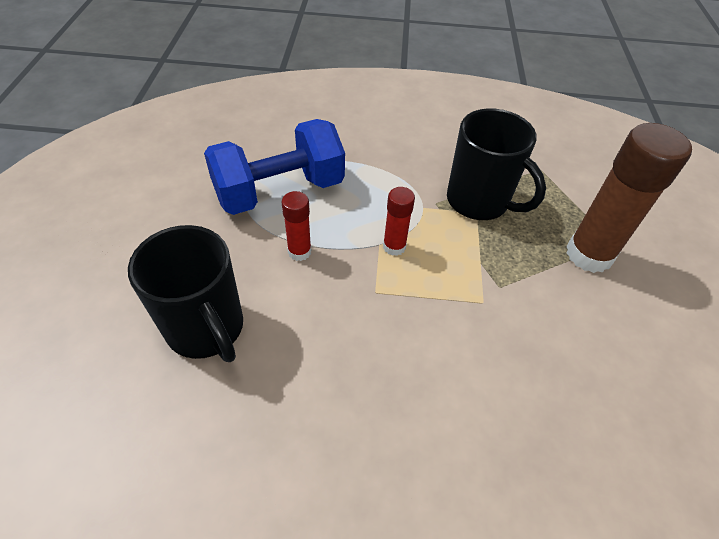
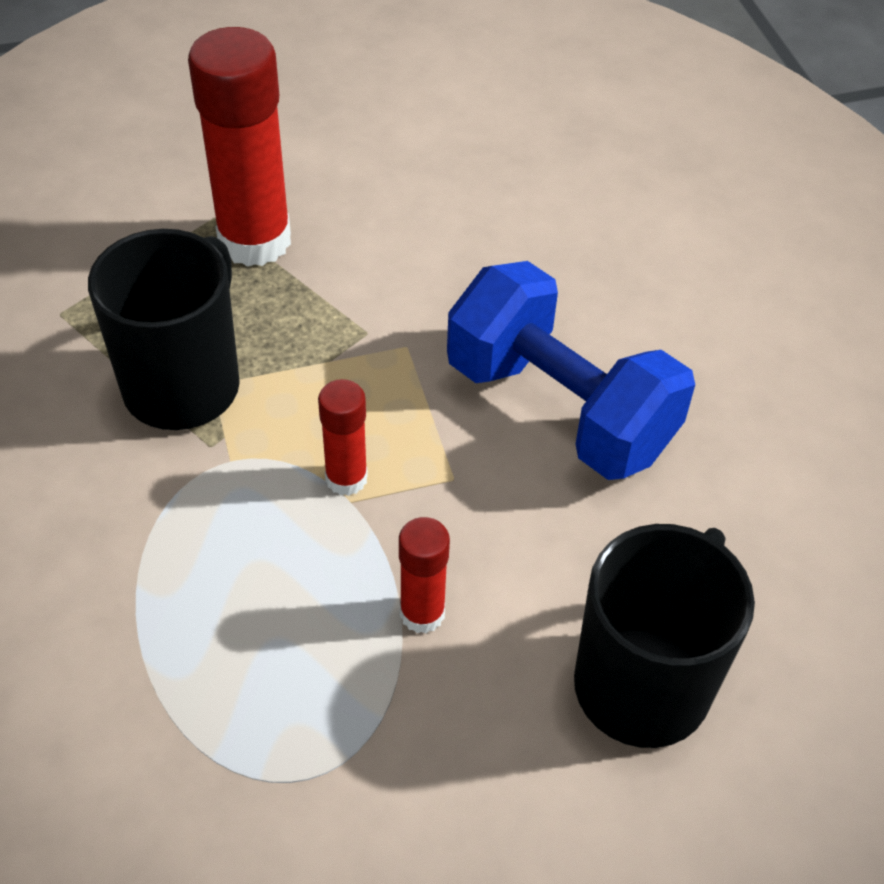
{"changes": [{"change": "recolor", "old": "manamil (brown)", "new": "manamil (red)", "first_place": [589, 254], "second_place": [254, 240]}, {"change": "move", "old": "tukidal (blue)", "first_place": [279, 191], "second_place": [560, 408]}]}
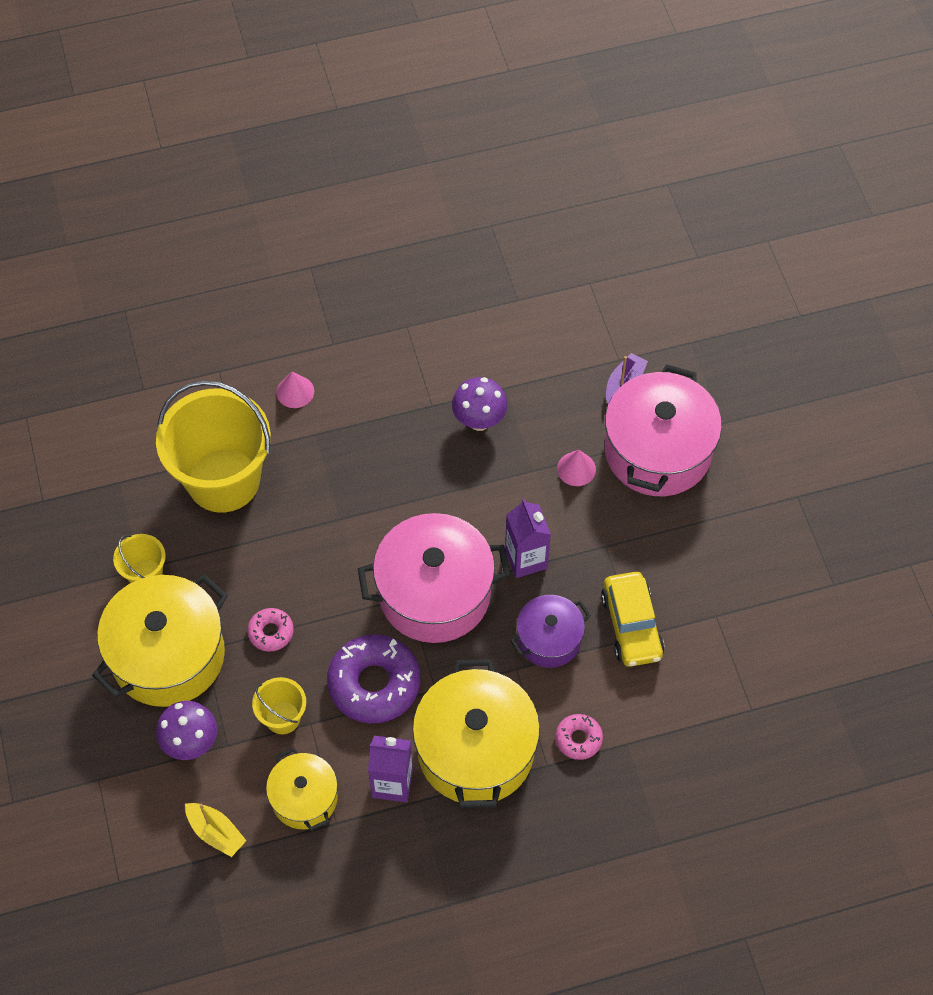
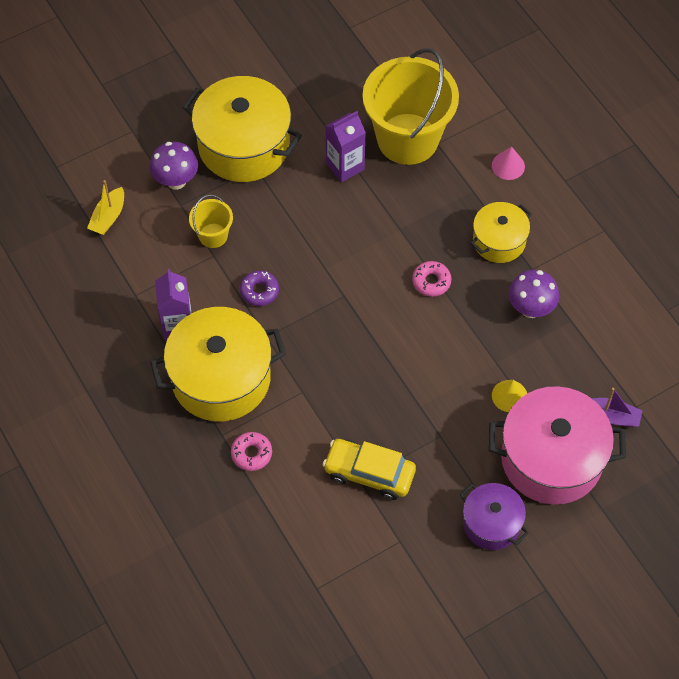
{"changes": [{"change": "resize", "old": "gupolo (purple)", "first_place": [374, 684], "second_place": [259, 291], "factor": 0.5}, {"change": "rotate", "old": "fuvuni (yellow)", "first_place": [631, 625], "second_place": [369, 473], "degrees": 45}, {"change": "move", "old": "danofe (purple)", "first_place": [526, 559], "second_place": [345, 166]}, {"change": "move", "old": "gupolo (pink)", "first_place": [271, 632], "second_place": [431, 281]}, {"change": "move", "old": "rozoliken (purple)", "first_place": [549, 639], "second_place": [491, 523]}, {"change": "move", "old": "rozoliken (yellow)", "first_place": [304, 798], "second_place": [499, 241]}, {"change": "recolor", "old": "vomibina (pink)", "new": "vomibina (yellow)", "first_place": [576, 469], "second_place": [509, 396]}, {"change": "delete", "old": "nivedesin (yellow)", "first_place": [145, 574]}, {"change": "delete", "old": "rozoliken (pink)", "first_place": [434, 593]}]}
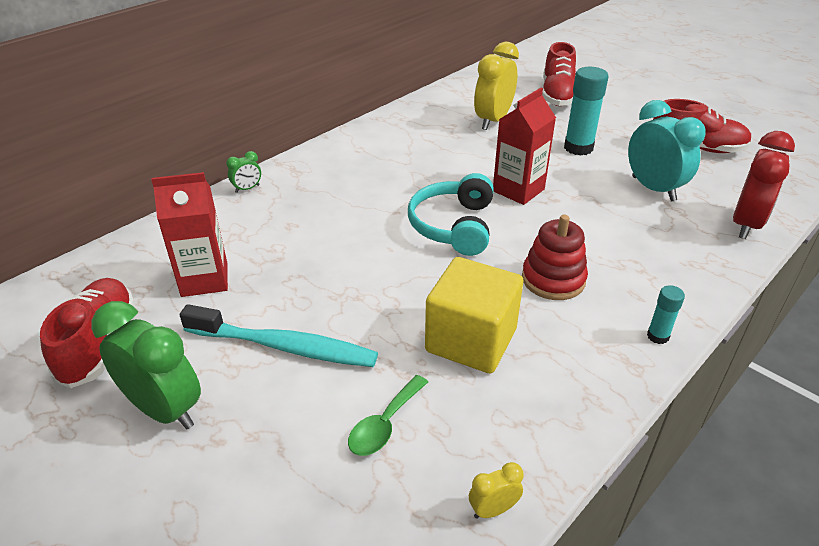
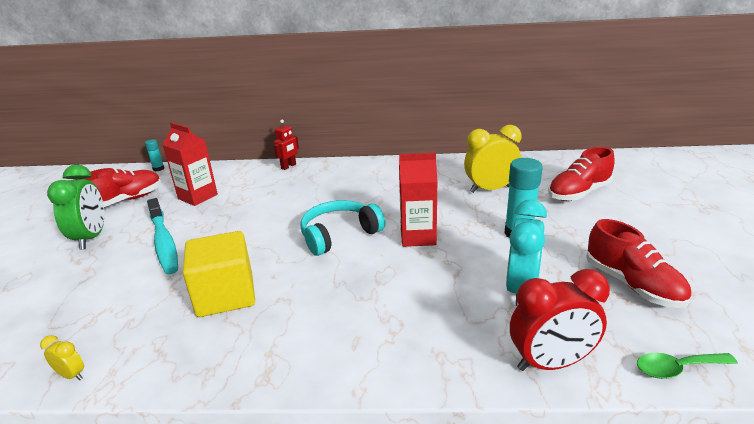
{"changes": [{"change": "move", "old": "manamil (turquoise)", "first_place": [658, 336], "second_place": [158, 169]}, {"change": "replace", "old": "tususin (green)", "new": "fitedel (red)", "first_place": [247, 189], "second_place": [288, 166]}, {"change": "move", "old": "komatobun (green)", "first_place": [384, 424], "second_place": [677, 368]}, {"change": "delete", "old": "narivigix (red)", "first_place": [553, 279]}]}
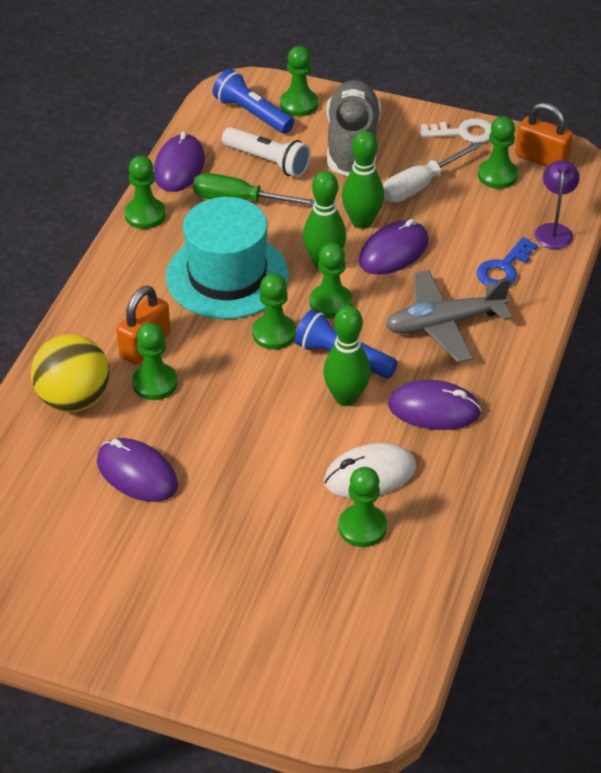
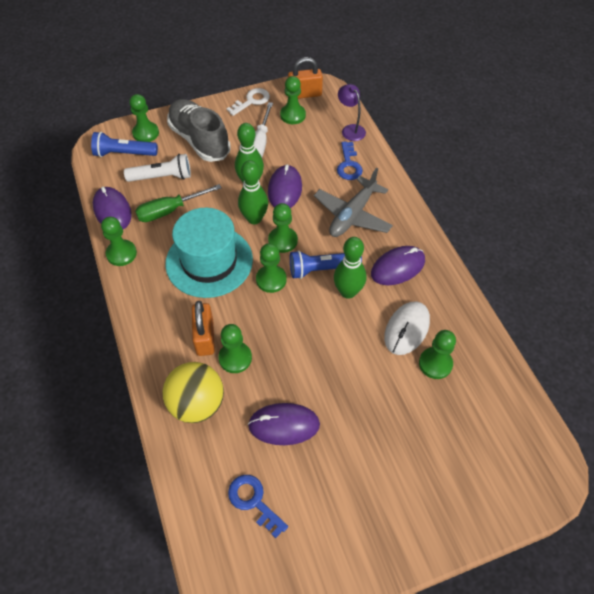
{"changes": [{"change": "insert", "new": "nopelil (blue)", "second_place": [253, 501]}]}
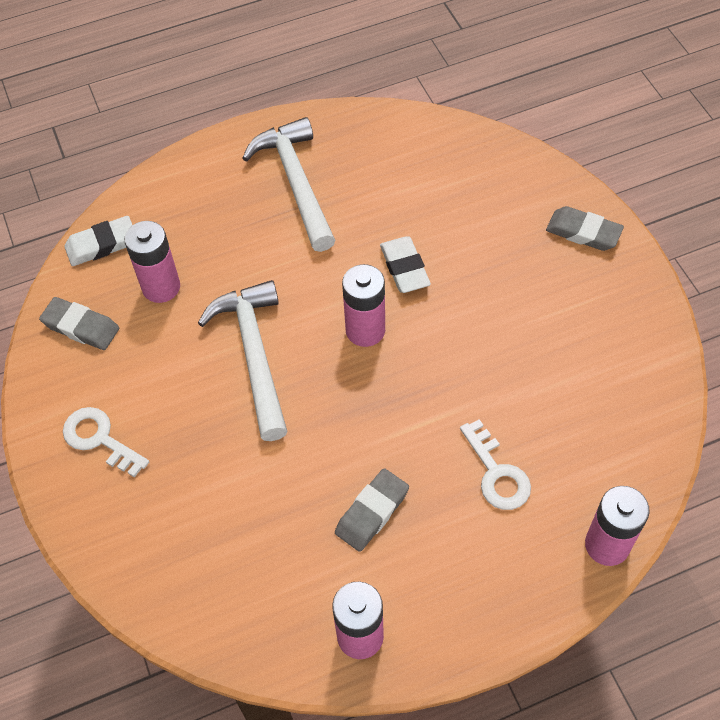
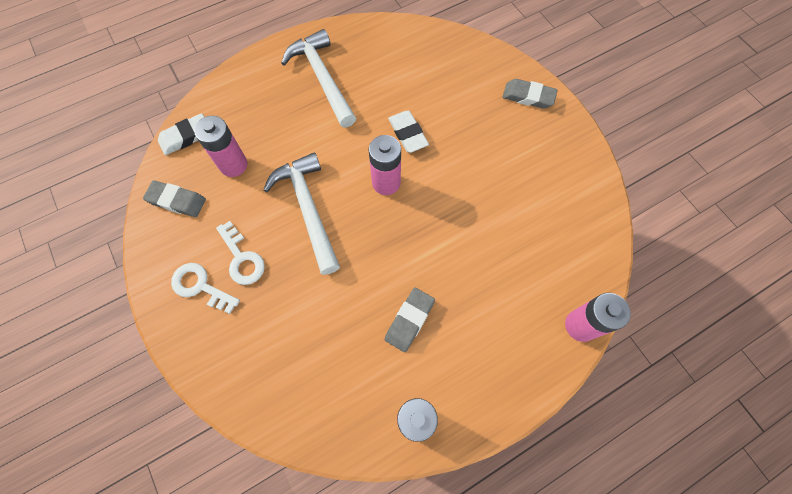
{"changes": [{"change": "move", "old": "nopelil (white)", "first_place": [497, 473], "second_place": [242, 258]}]}
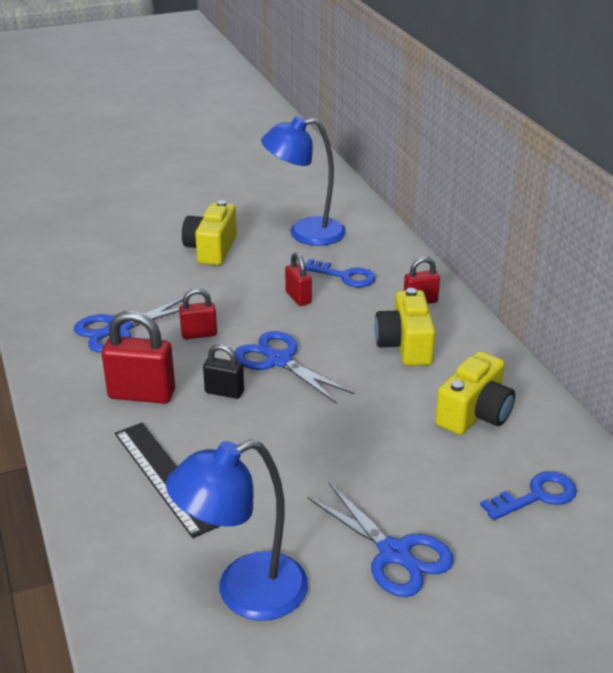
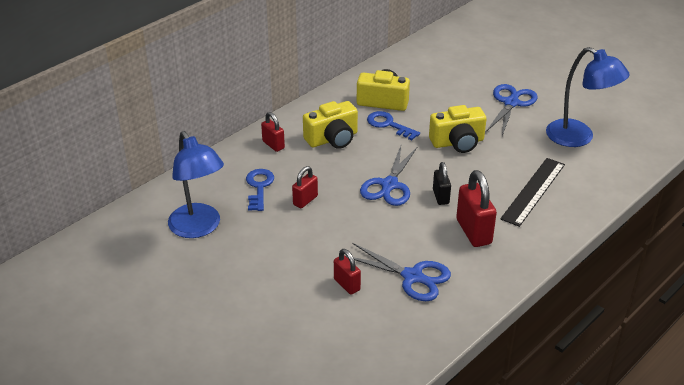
{"changes": [{"change": "move", "old": "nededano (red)", "first_place": [199, 334], "second_place": [347, 284]}, {"change": "move", "old": "nopelil (blue)", "first_place": [536, 496], "second_place": [389, 125]}, {"change": "move", "old": "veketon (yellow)", "first_place": [211, 249], "second_place": [457, 142]}]}
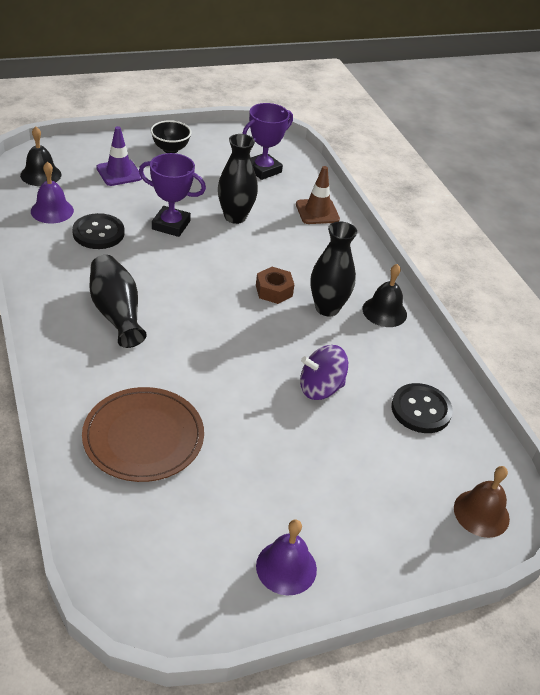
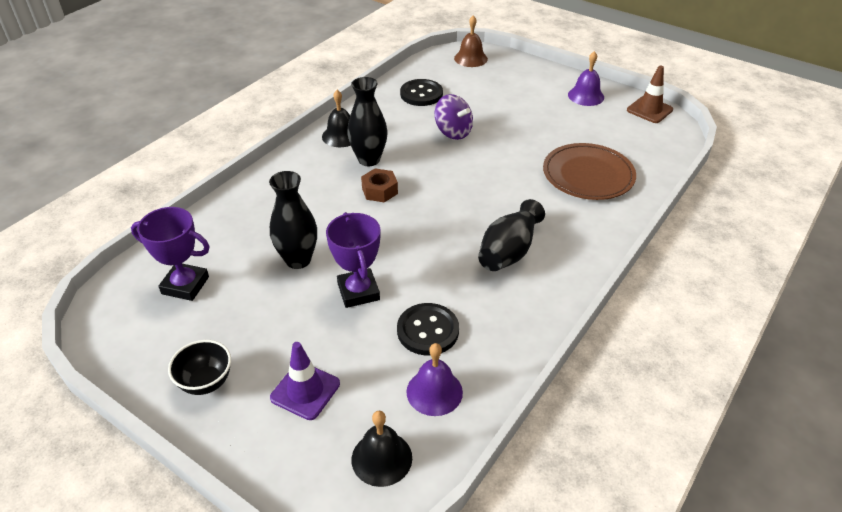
{"changes": [{"change": "move", "old": "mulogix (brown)", "first_place": [317, 212], "second_place": [649, 110]}]}
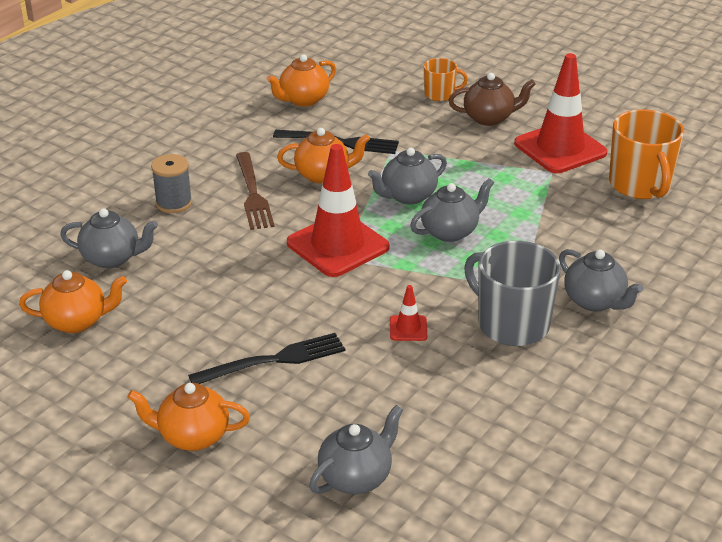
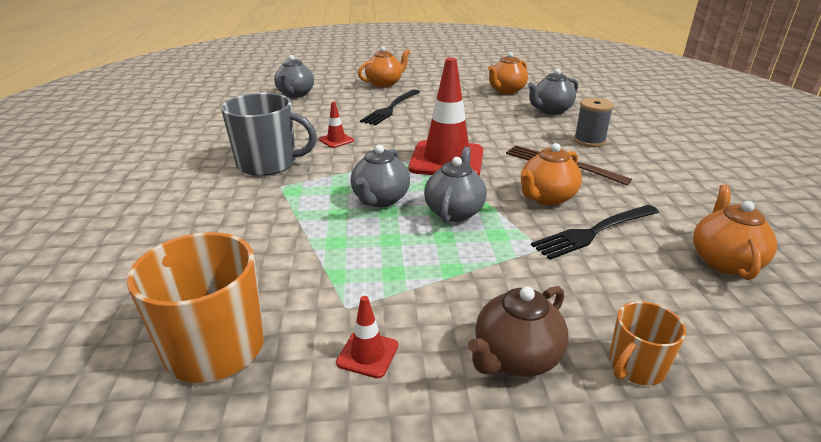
{"changes": [{"change": "resize", "old": "mulogix (red)", "first_place": [560, 148], "second_place": [367, 354], "factor": 0.43}, {"change": "delete", "old": "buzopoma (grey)", "first_place": [595, 301]}]}
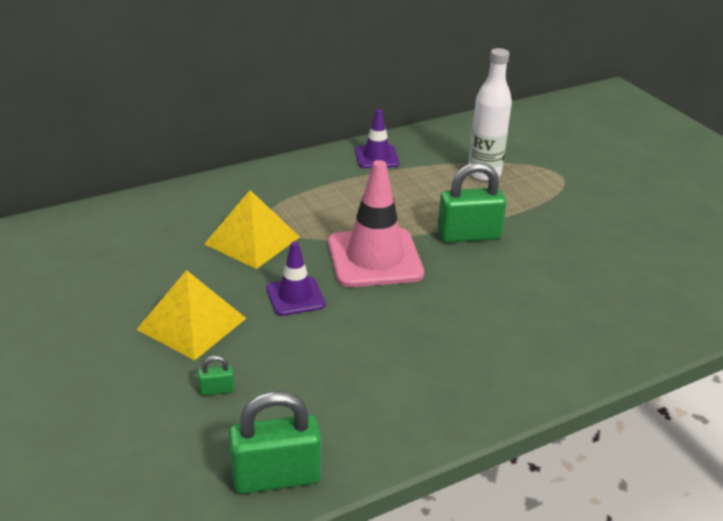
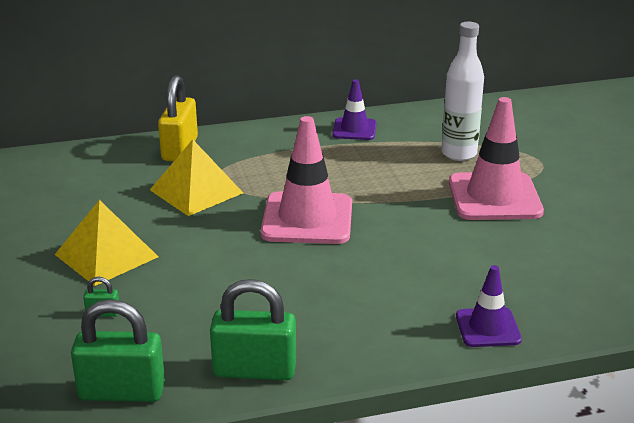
{"changes": [{"change": "insert", "new": "nededano (yellow)", "second_place": [180, 149]}, {"change": "move", "old": "nededano (green)", "first_place": [468, 235], "second_place": [254, 370]}, {"change": "insert", "new": "mulogix (pink)", "second_place": [494, 197]}, {"change": "move", "old": "mulogix (purple)", "first_place": [295, 296], "second_place": [488, 328]}]}
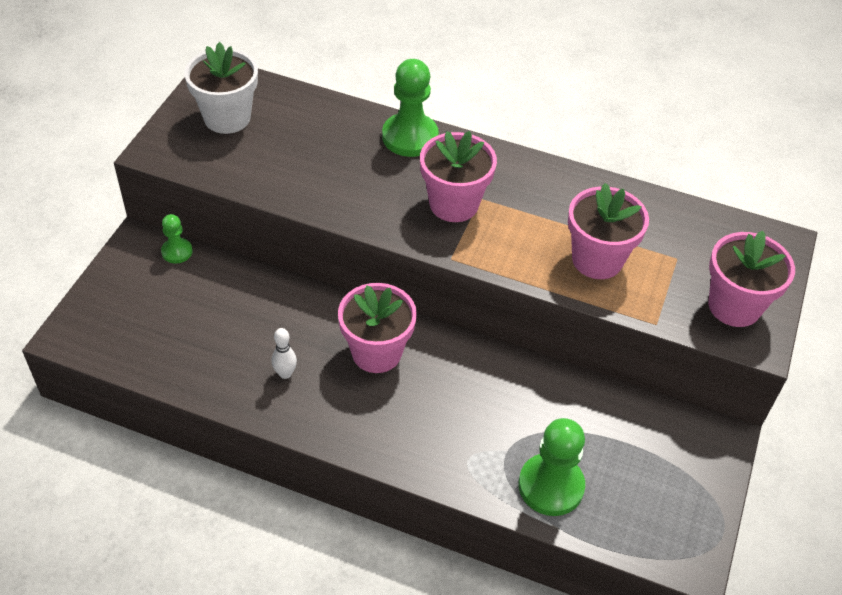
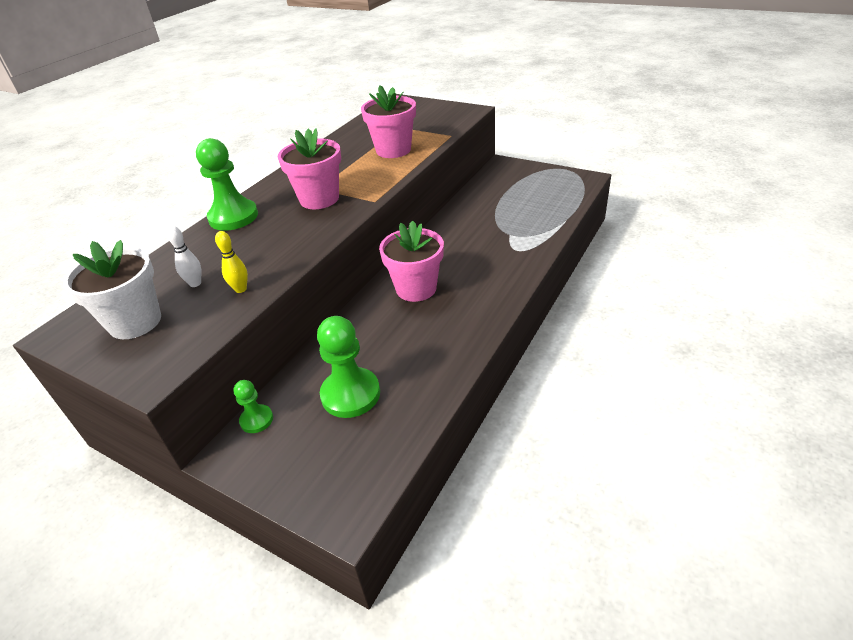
{"changes": [{"change": "move", "old": "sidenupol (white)", "first_place": [285, 373], "second_place": [195, 283]}, {"change": "insert", "new": "sidenupol (yellow)", "second_place": [241, 289]}, {"change": "move", "old": "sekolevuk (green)", "first_place": [551, 486], "second_place": [350, 394]}, {"change": "delete", "old": "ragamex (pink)", "first_place": [734, 306]}]}
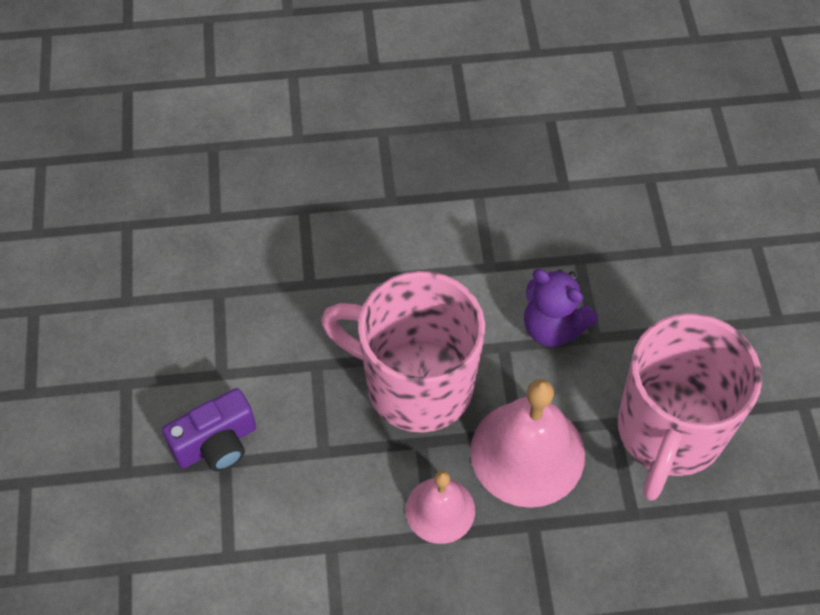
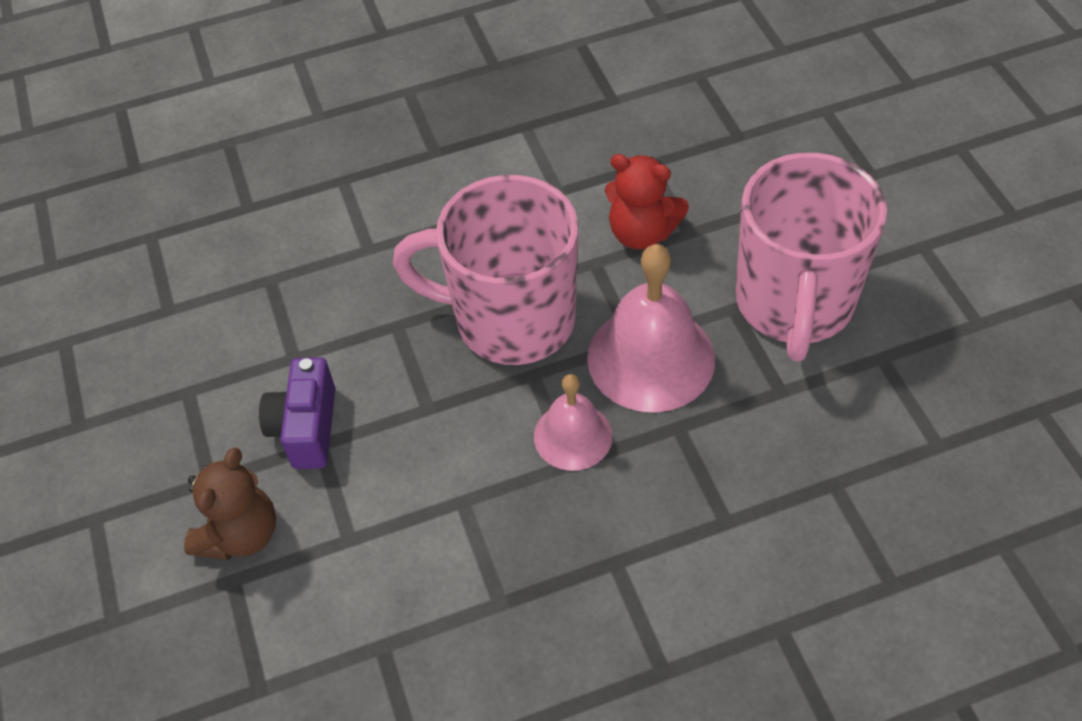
{"changes": [{"change": "insert", "new": "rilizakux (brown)", "second_place": [240, 534]}, {"change": "rotate", "old": "veketon (purple)", "first_place": [216, 444], "second_place": [306, 428], "degrees": 135}, {"change": "recolor", "old": "rilizakux (purple)", "new": "rilizakux (red)", "first_place": [553, 327], "second_place": [641, 233]}]}
